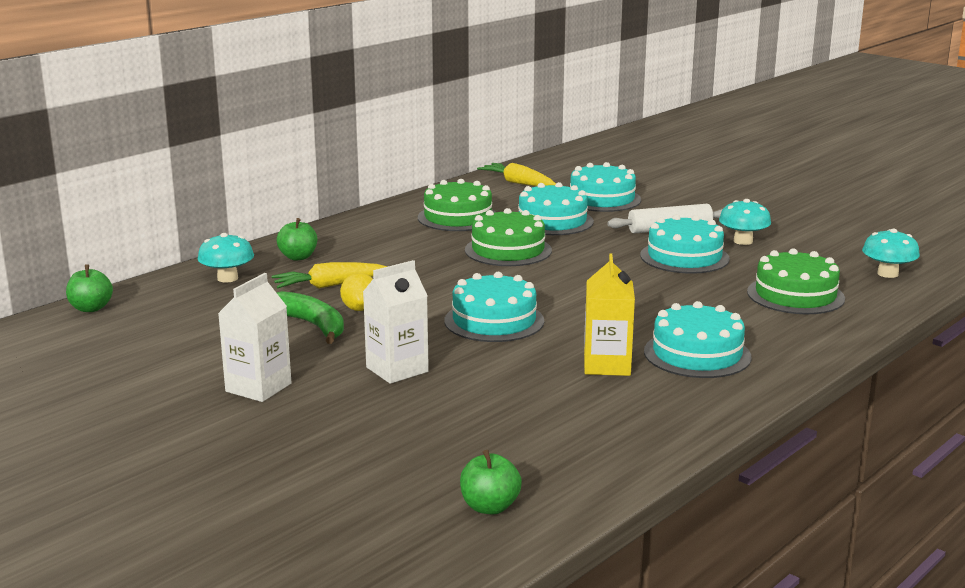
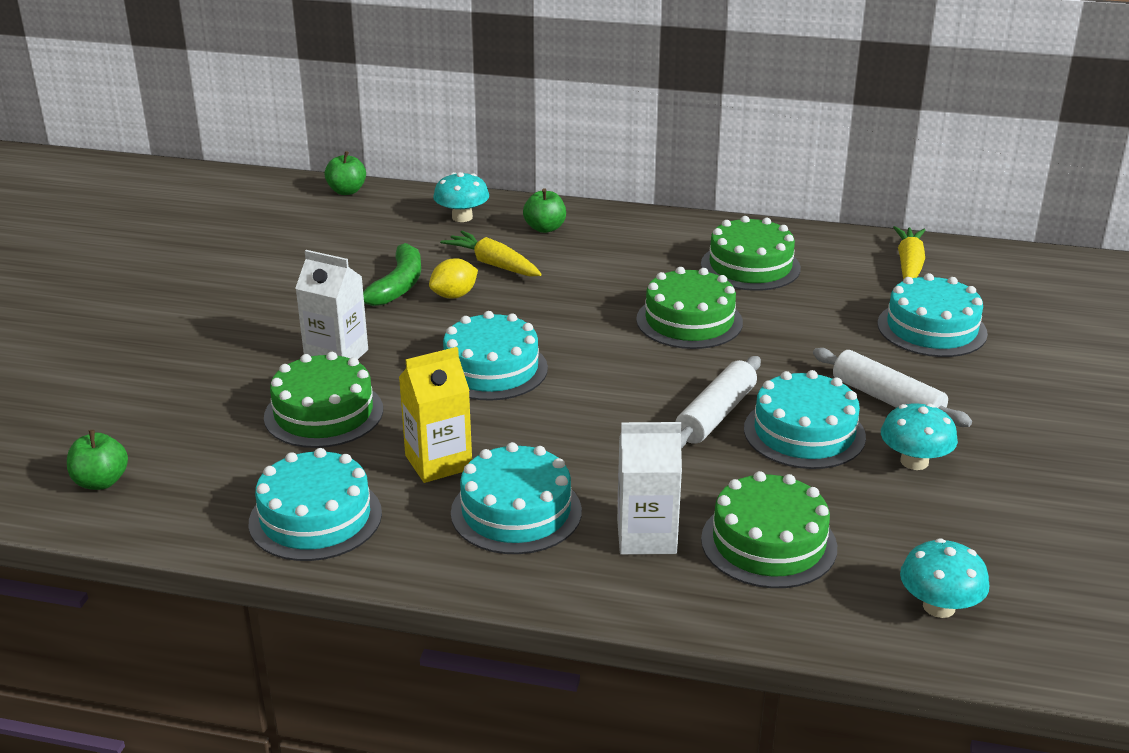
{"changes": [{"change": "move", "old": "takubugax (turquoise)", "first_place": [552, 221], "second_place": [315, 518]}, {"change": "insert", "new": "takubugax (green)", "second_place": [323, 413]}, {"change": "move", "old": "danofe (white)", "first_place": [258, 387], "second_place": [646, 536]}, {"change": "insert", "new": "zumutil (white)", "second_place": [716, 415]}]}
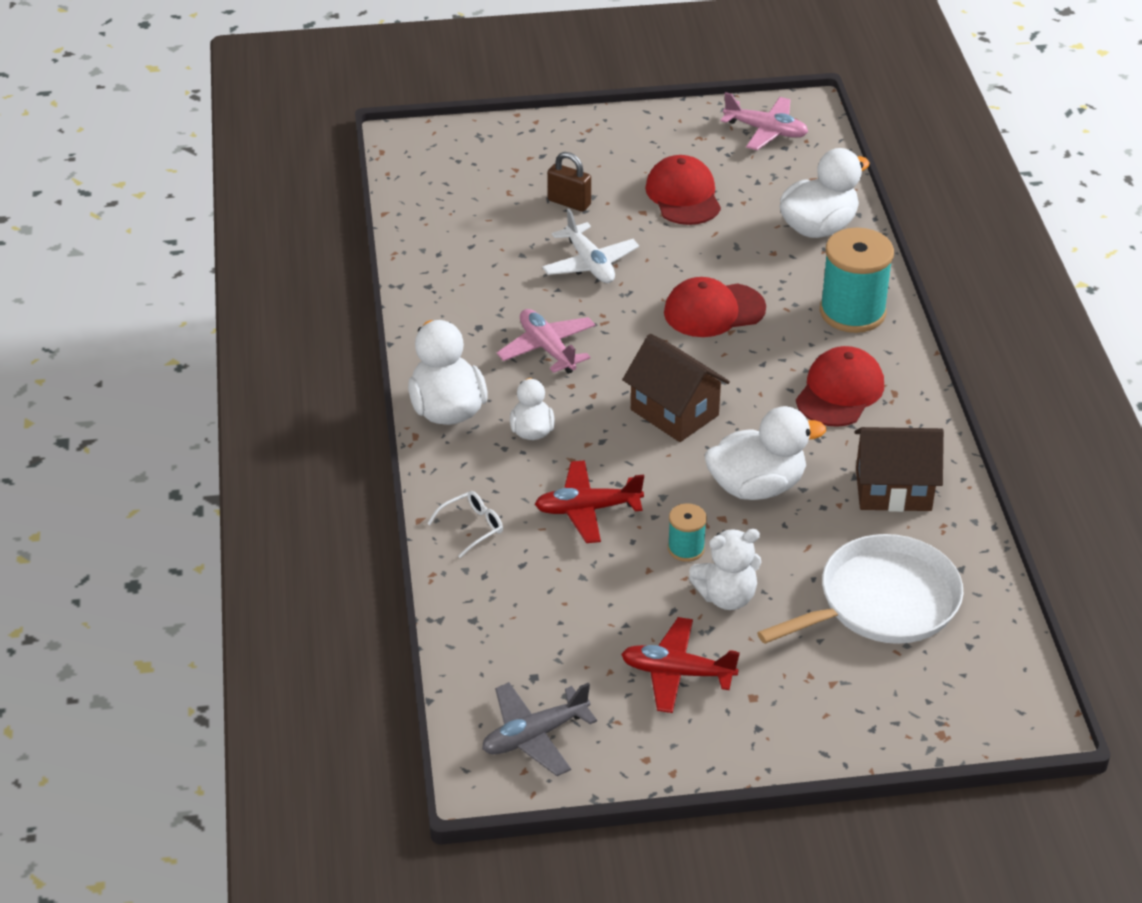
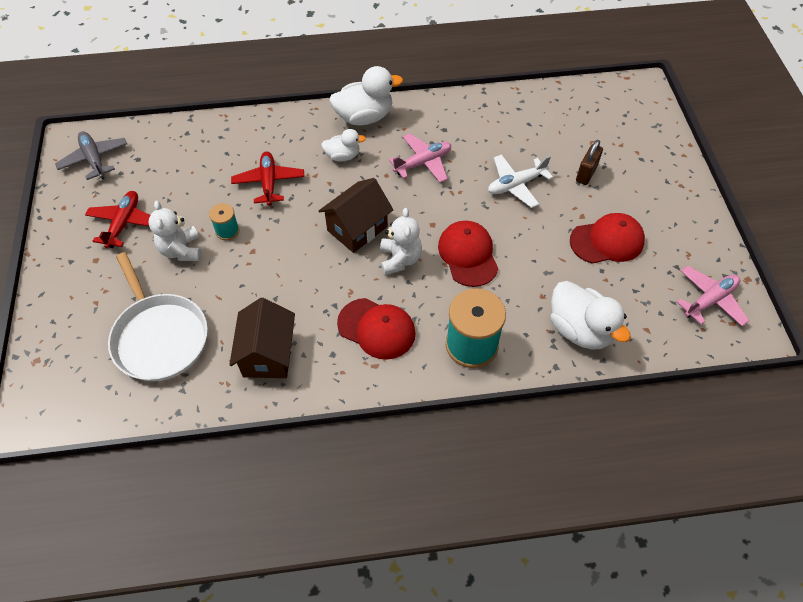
{"changes": [{"change": "insert", "new": "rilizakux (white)", "second_place": [400, 259]}, {"change": "rotate", "old": "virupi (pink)", "first_place": [766, 131], "second_place": [709, 300], "degrees": -150}, {"change": "delete", "old": "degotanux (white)", "first_place": [472, 527]}, {"change": "delete", "old": "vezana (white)", "first_place": [756, 486]}]}
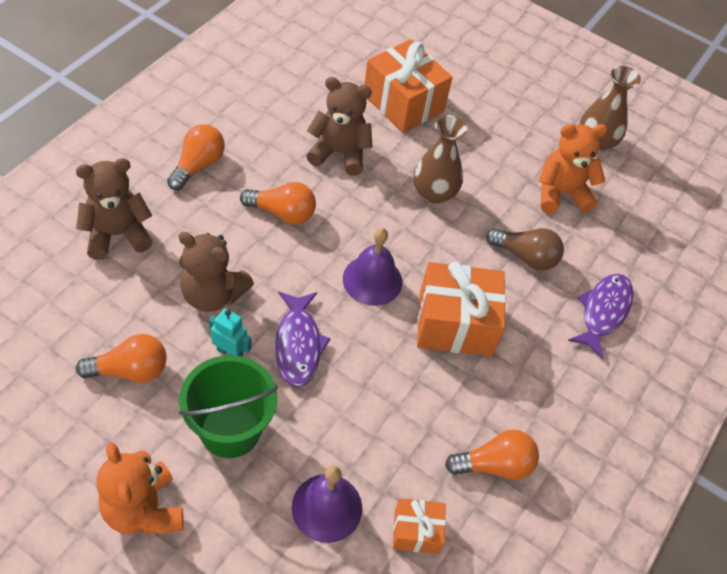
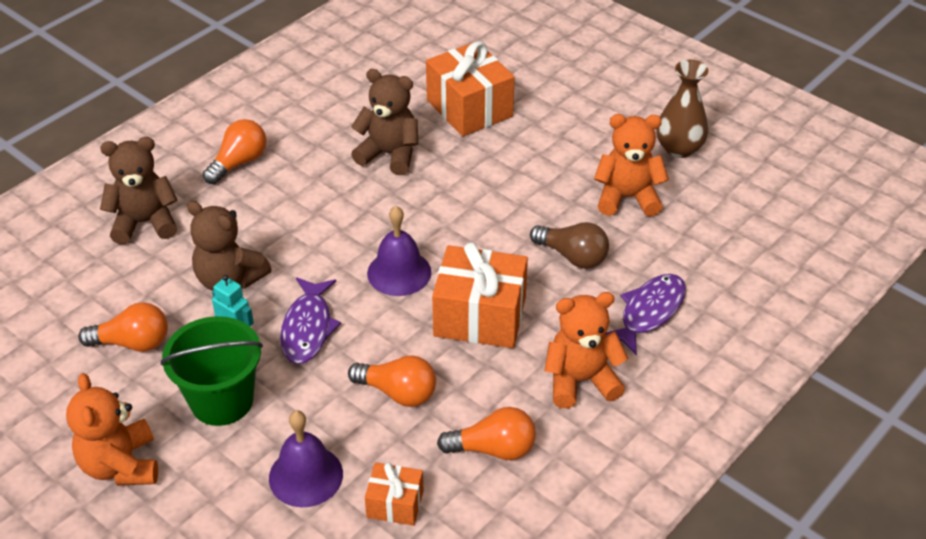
{"changes": [{"change": "move", "old": "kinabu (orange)", "first_place": [282, 213], "second_place": [398, 392]}, {"change": "insert", "new": "rilizakux (orange)", "second_place": [580, 381]}, {"change": "delete", "old": "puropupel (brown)", "first_place": [434, 193]}]}
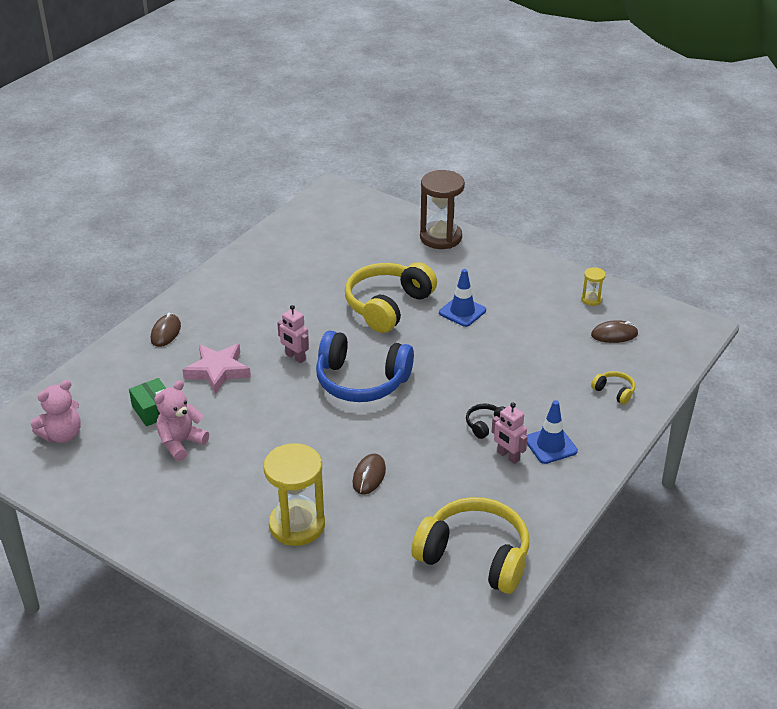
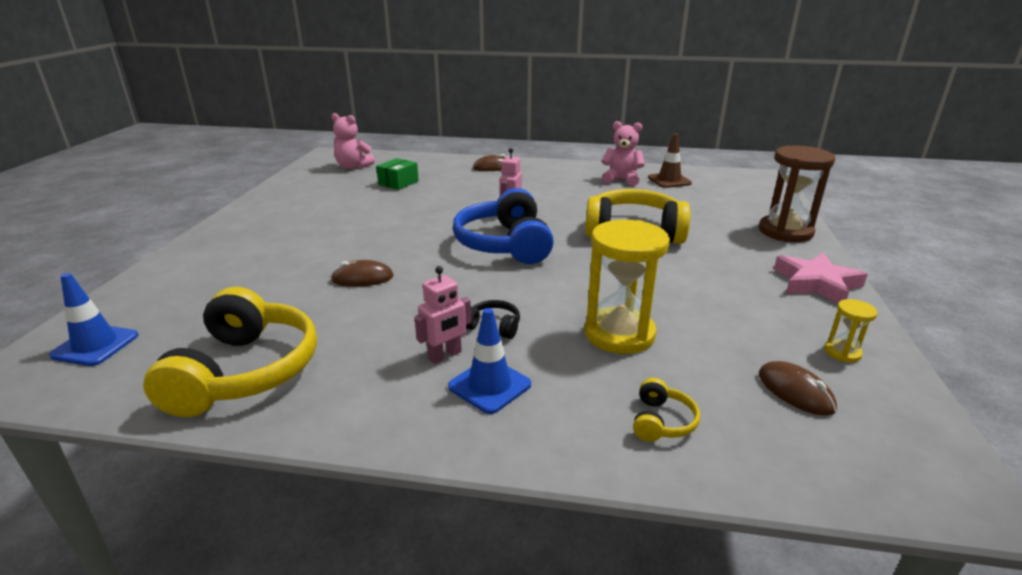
{"changes": [{"change": "move", "old": "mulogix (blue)", "first_place": [462, 311], "second_place": [95, 345]}, {"change": "rotate", "old": "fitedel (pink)", "first_place": [508, 456], "second_place": [445, 355], "degrees": -150}, {"change": "move", "old": "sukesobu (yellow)", "first_place": [297, 525], "second_place": [619, 334]}, {"change": "move", "old": "rilizakux (pink)", "first_place": [181, 443], "second_place": [621, 180]}, {"change": "insert", "new": "mulogix (brown)", "second_place": [669, 180]}, {"change": "move", "old": "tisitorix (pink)", "first_place": [218, 371], "second_place": [816, 283]}]}
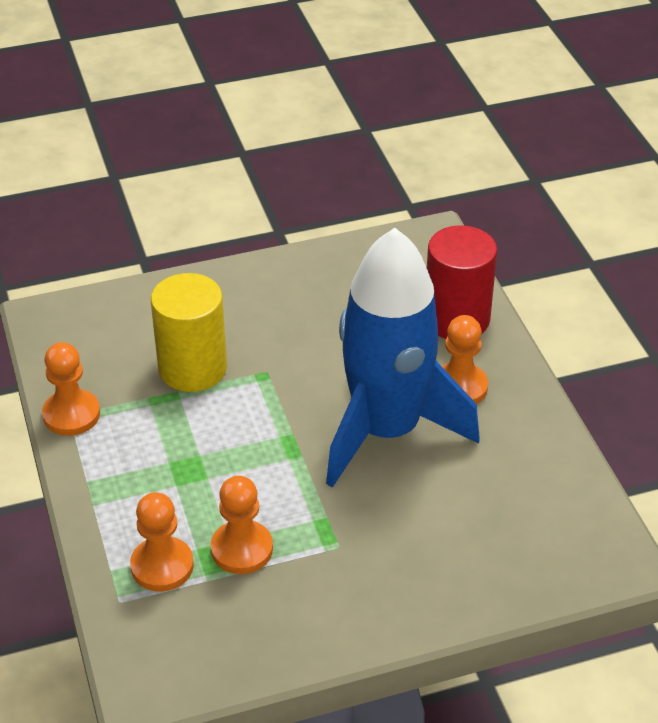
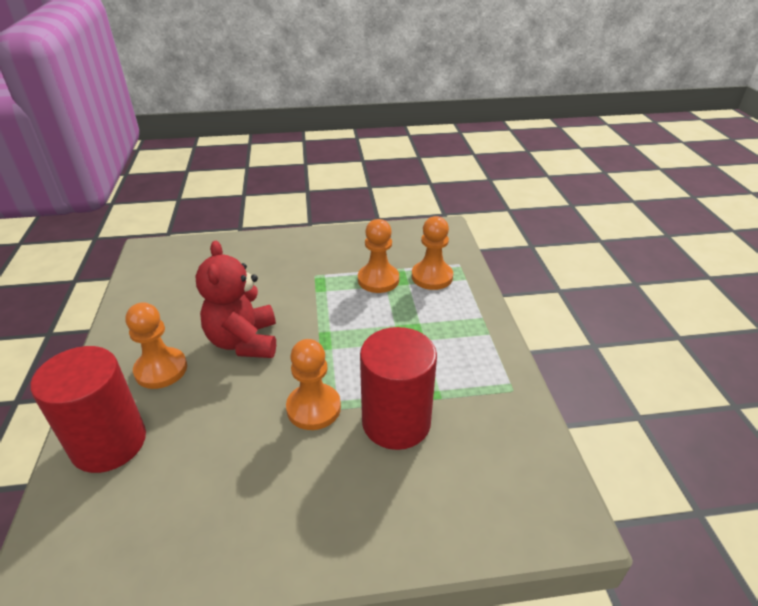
{"changes": [{"change": "replace", "old": "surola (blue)", "new": "rilizakux (red)", "first_place": [386, 430], "second_place": [244, 341]}, {"change": "move", "old": "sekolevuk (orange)", "first_place": [71, 414], "second_place": [313, 408]}, {"change": "recolor", "old": "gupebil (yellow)", "new": "gupebil (red)", "first_place": [192, 368], "second_place": [396, 422]}]}
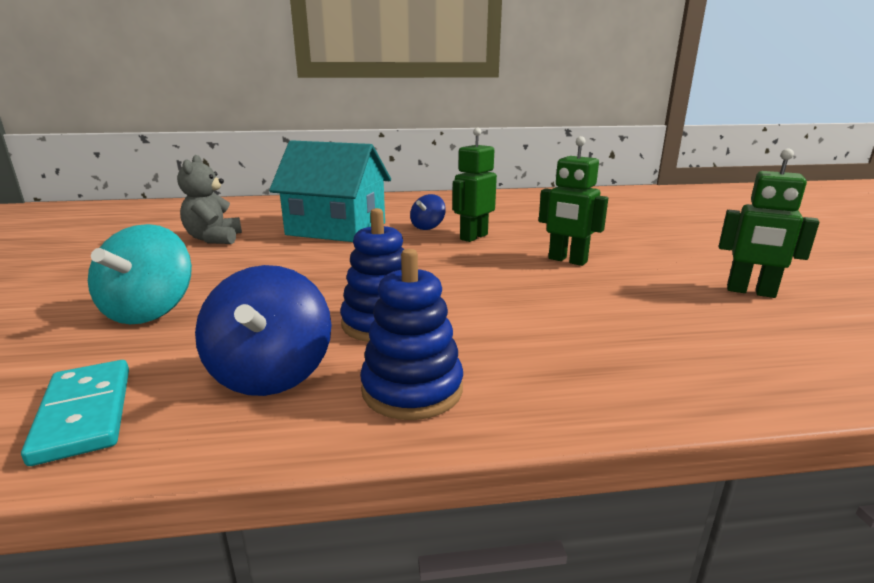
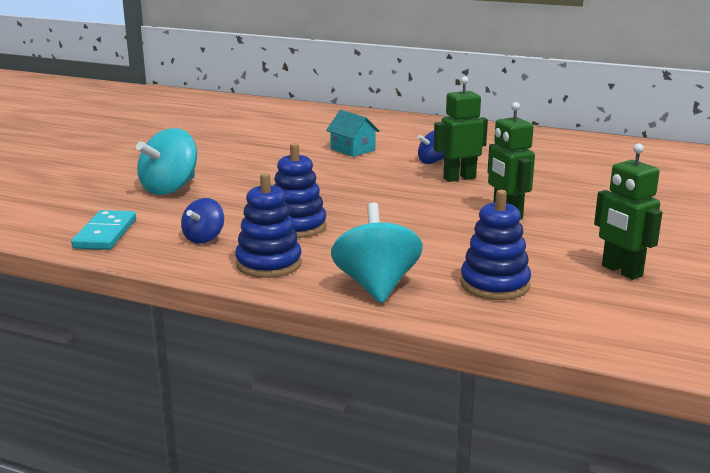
{"changes": [{"change": "resize", "old": "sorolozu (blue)", "first_place": [271, 374], "second_place": [204, 238], "factor": 0.58}, {"change": "resize", "old": "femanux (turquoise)", "first_place": [336, 229], "second_place": [352, 149], "factor": 0.47}, {"change": "insert", "new": "sorolozu (turquoise)", "second_place": [376, 286]}, {"change": "insert", "new": "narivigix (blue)", "second_place": [494, 285]}, {"change": "delete", "old": "rilizakux (grey)", "first_place": [214, 239]}]}
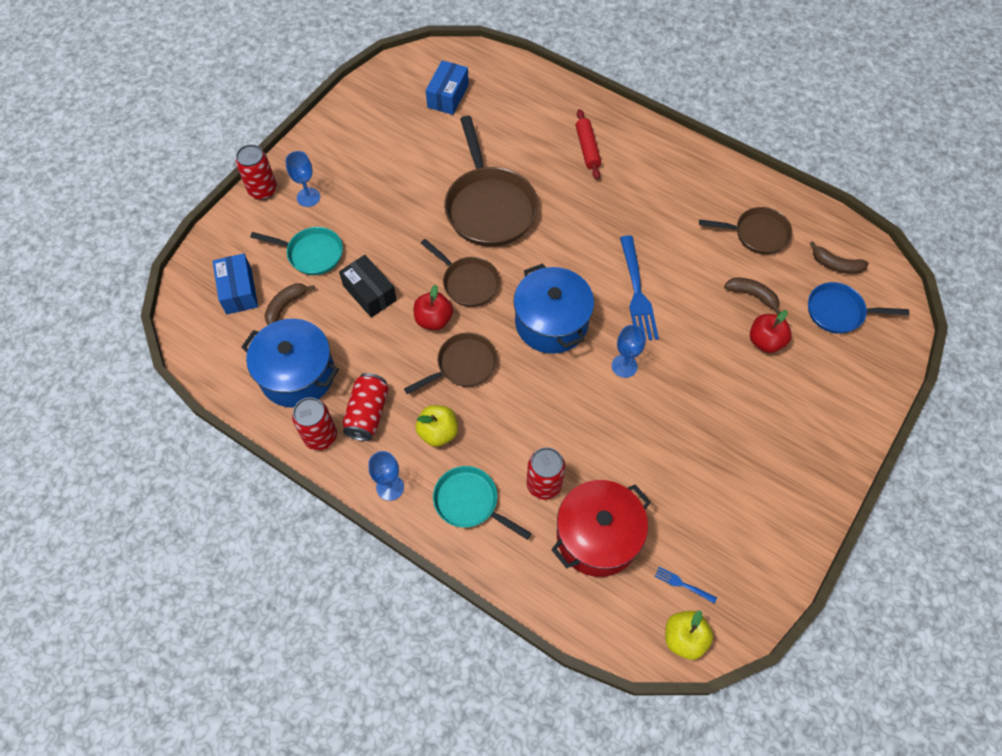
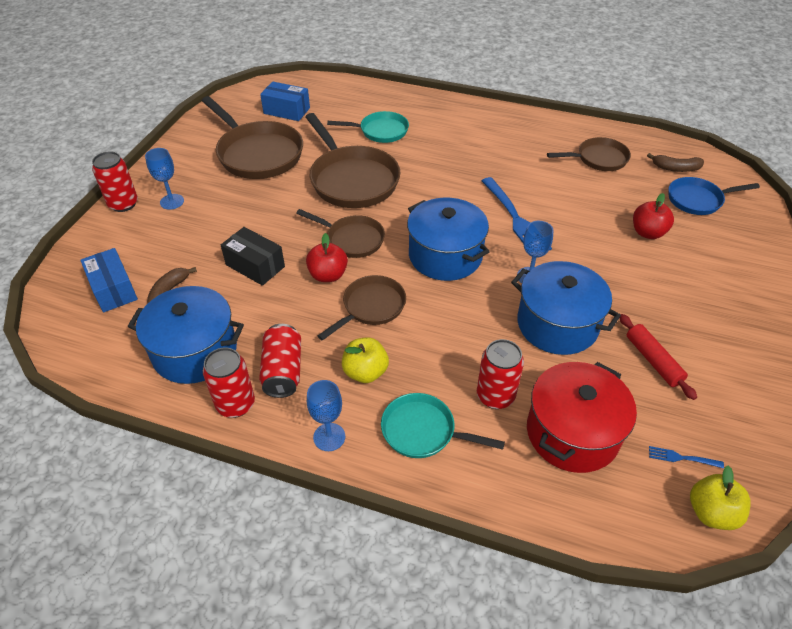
{"changes": [{"change": "insert", "new": "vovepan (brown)", "second_place": [257, 154]}, {"change": "rotate", "old": "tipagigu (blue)", "first_place": [448, 96], "second_place": [286, 111], "degrees": -75}, {"change": "move", "old": "vovepan (turquoise)", "first_place": [311, 254], "second_place": [380, 131]}, {"change": "insert", "new": "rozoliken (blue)", "second_place": [557, 324]}, {"change": "move", "old": "zumutil (red)", "first_place": [587, 148], "second_place": [653, 360]}, {"change": "delete", "old": "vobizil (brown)", "first_place": [752, 295]}]}
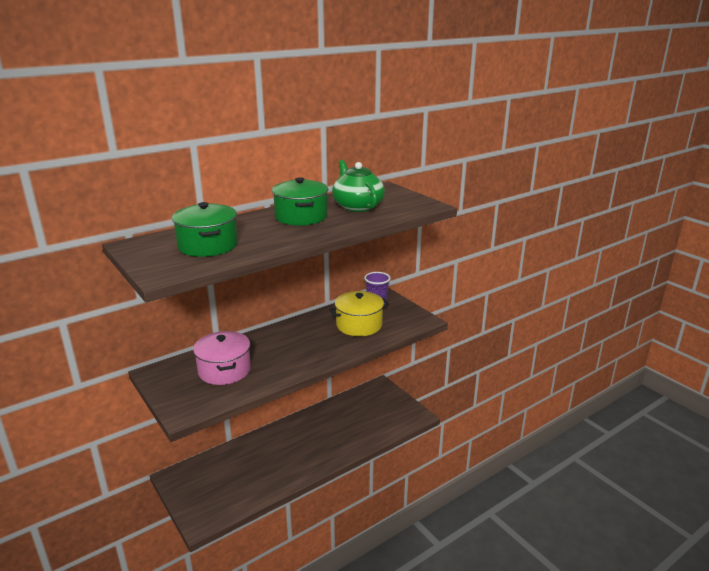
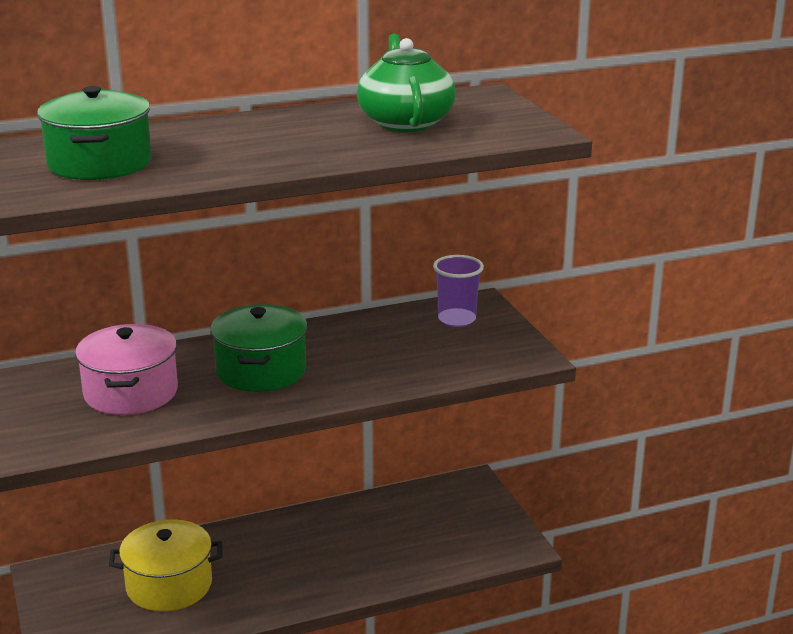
{"changes": [{"change": "move", "old": "rozoliken (yellow)", "first_place": [359, 325], "second_place": [169, 585]}, {"change": "move", "old": "rozoliken (green)", "first_place": [301, 217], "second_place": [261, 370]}]}
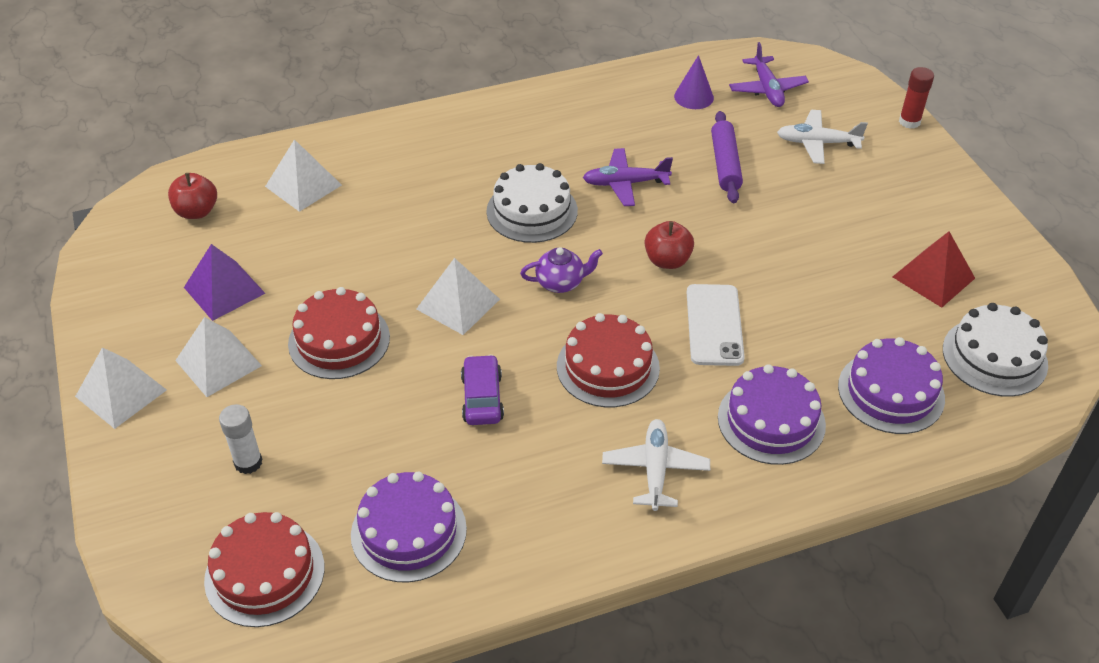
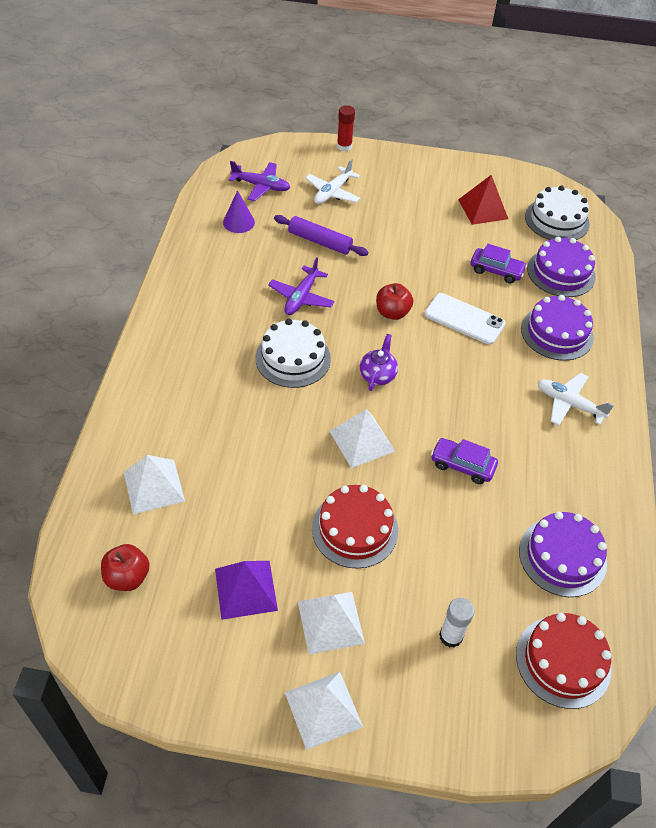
{"changes": [{"change": "insert", "new": "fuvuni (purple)", "second_place": [496, 270]}, {"change": "delete", "old": "takubugax (red)", "first_place": [608, 367]}]}
